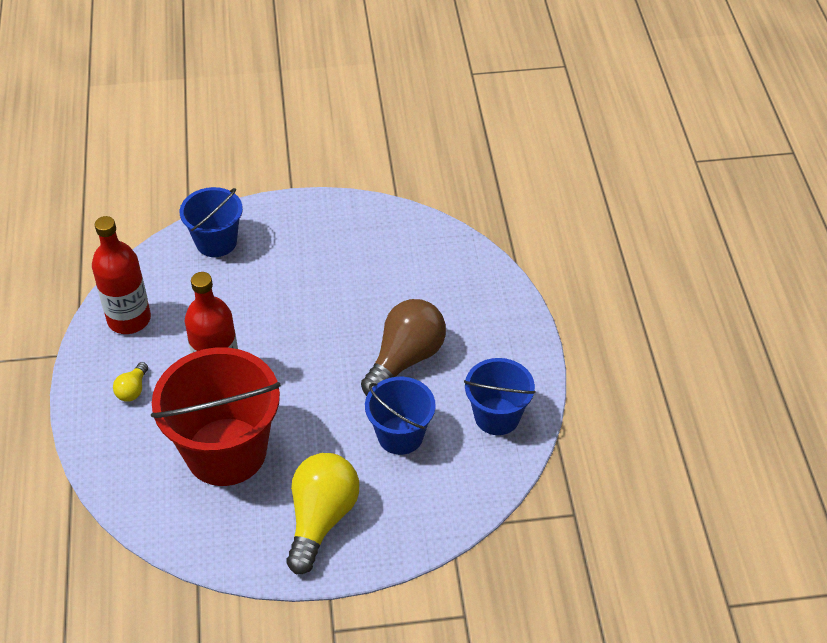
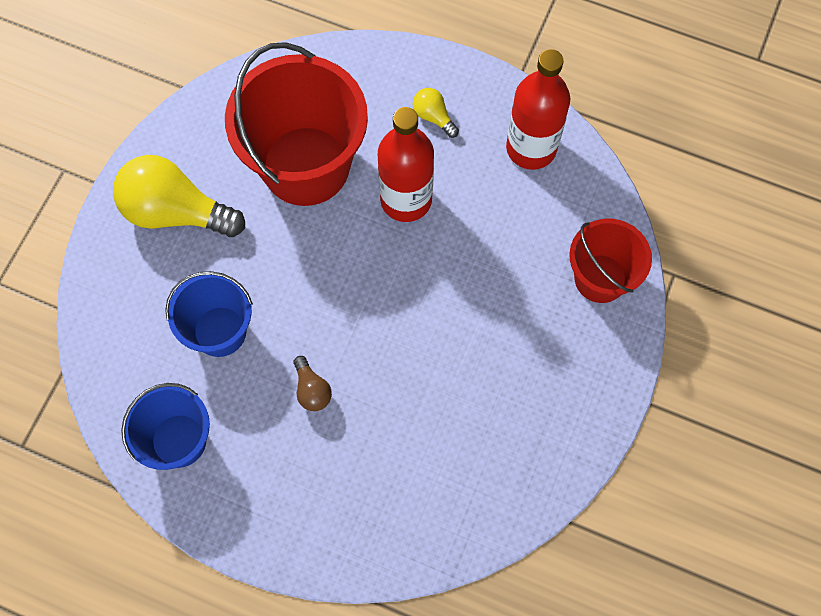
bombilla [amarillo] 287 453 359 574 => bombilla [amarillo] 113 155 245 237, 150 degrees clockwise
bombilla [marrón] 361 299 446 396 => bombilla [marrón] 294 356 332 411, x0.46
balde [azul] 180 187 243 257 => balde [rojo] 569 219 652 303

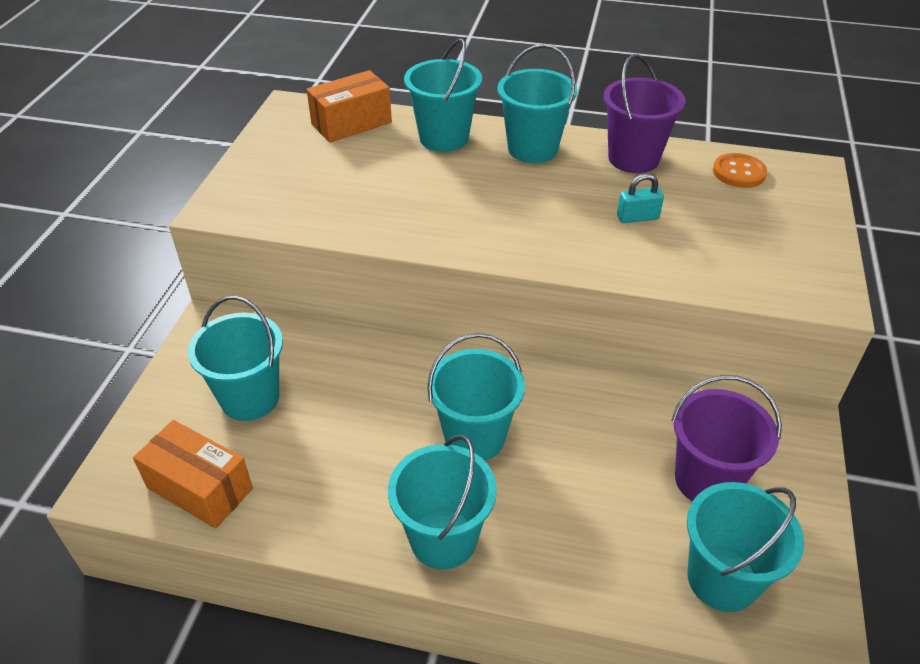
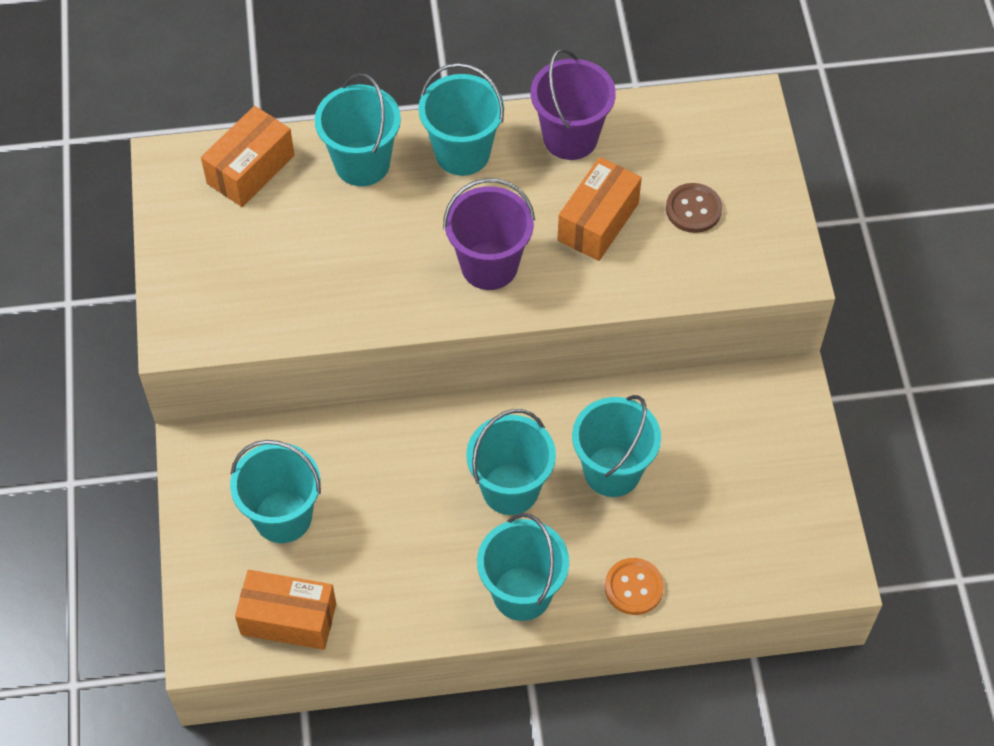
balde [morado] 671 375 782 501 => balde [morado] 443 178 535 290, moved
candado [turquesa] 617 173 664 223 => caja [naranja] 557 157 642 261
balde [turquesa] 687 482 804 612 => balde [turquesa] 572 395 661 497, moved
botón [naranja] 713 153 767 188 => botón [naranja] 605 558 664 615, moved
nothing => botón [marrón] 666 183 722 233

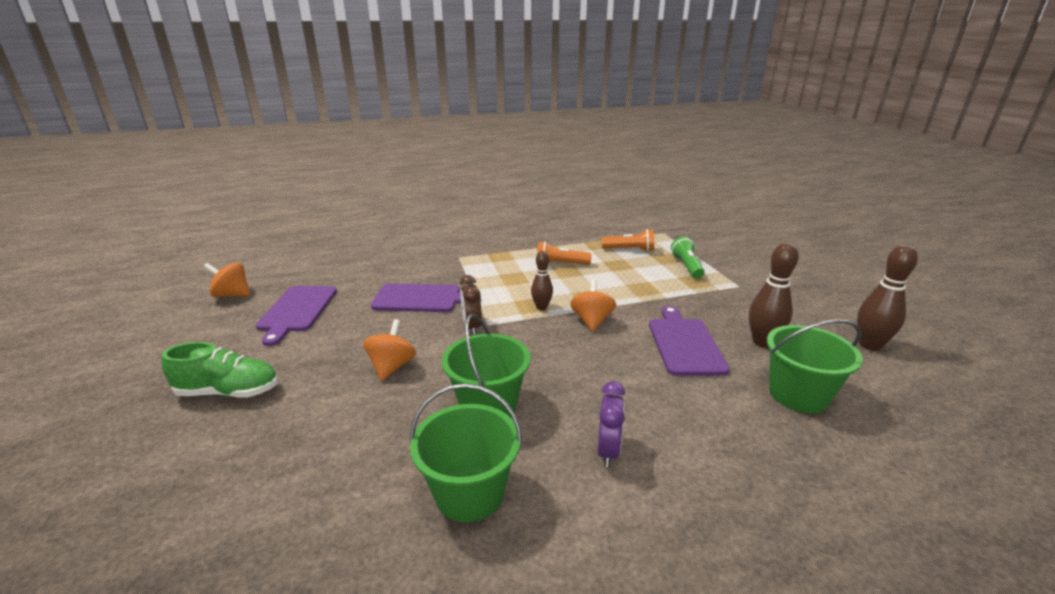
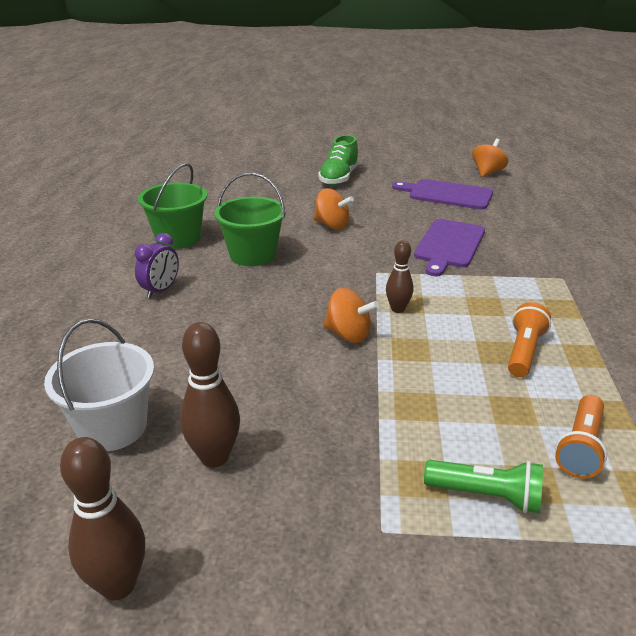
balde [verde] 767 320 863 413 => balde [blanco] 44 319 154 451
despertador [morado] 597 381 625 467 => despertador [morado] 135 233 179 298, 90 degrees counterclockwise
despertador [marrón] 460 275 482 335 => nothing
tabla de cortar [morado] 649 306 730 376 => nothing

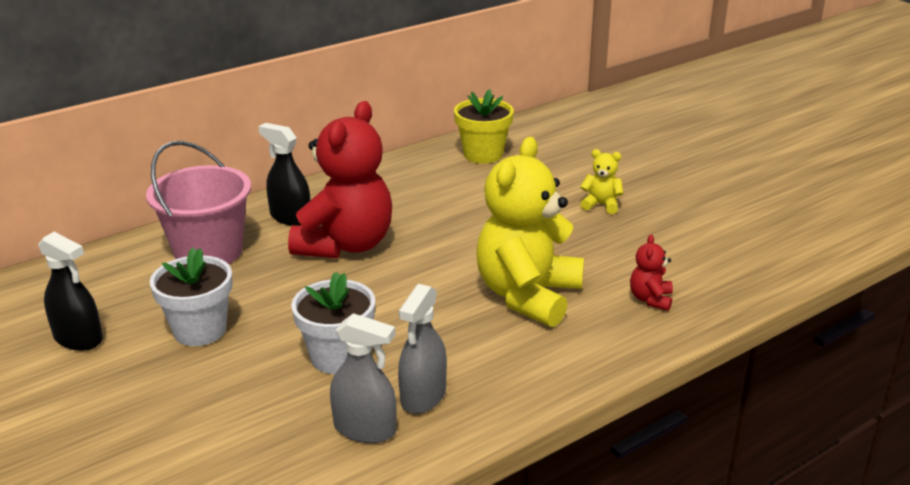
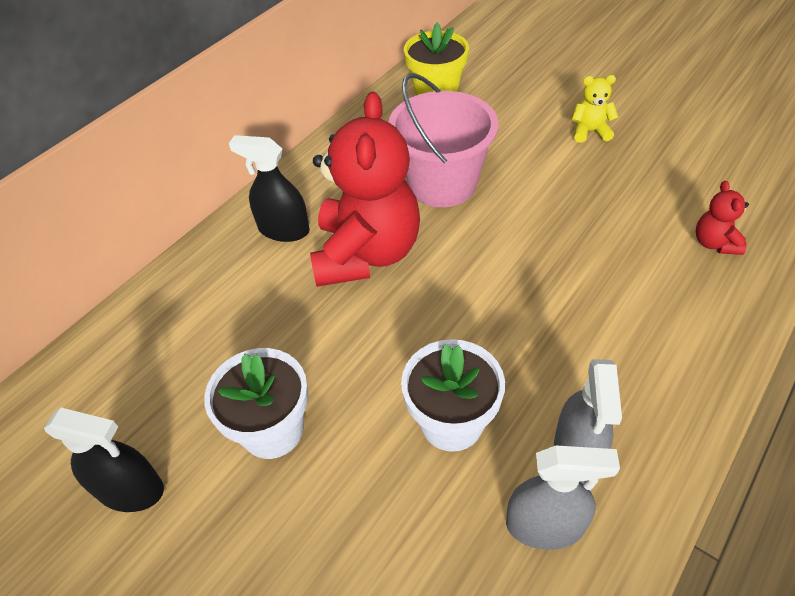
balde [rosa] 146 141 251 264 => balde [rosa] 388 73 498 207, moved
osito [amarillo] 476 137 584 327 => nothing

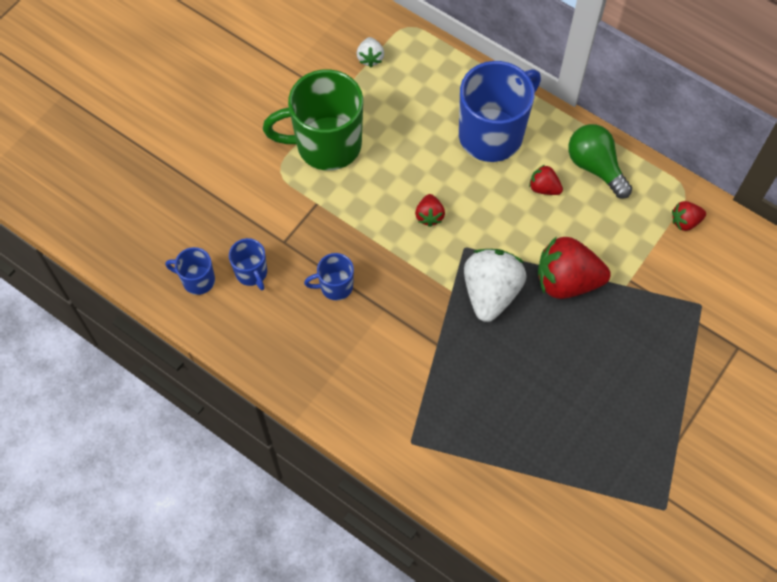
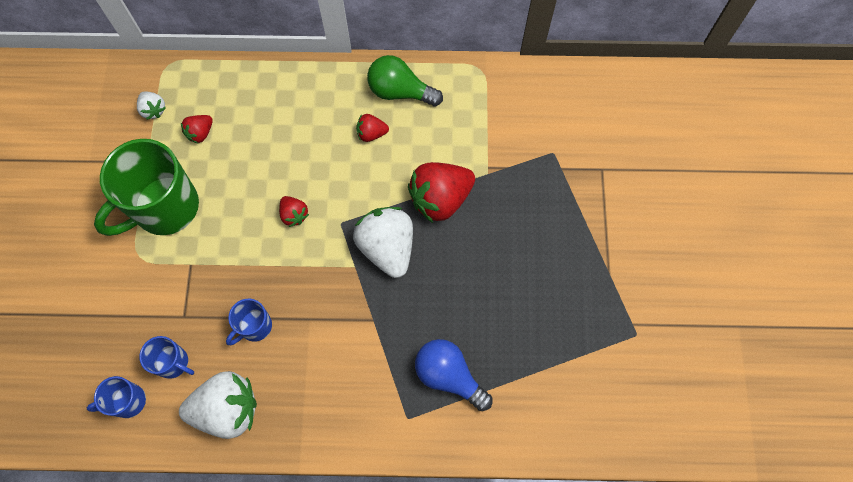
nothing => fresa [blanco] 179 371 257 439
fresa [rojo] 672 201 706 231 => fresa [rojo] 181 115 213 143, moved
nothing => bombilla [azul] 415 339 493 411
taza [azul] 459 61 541 162 => nothing

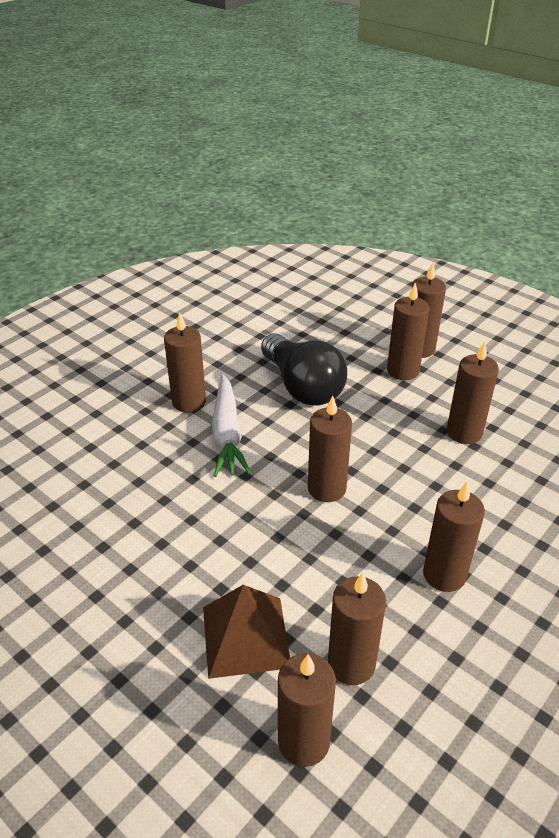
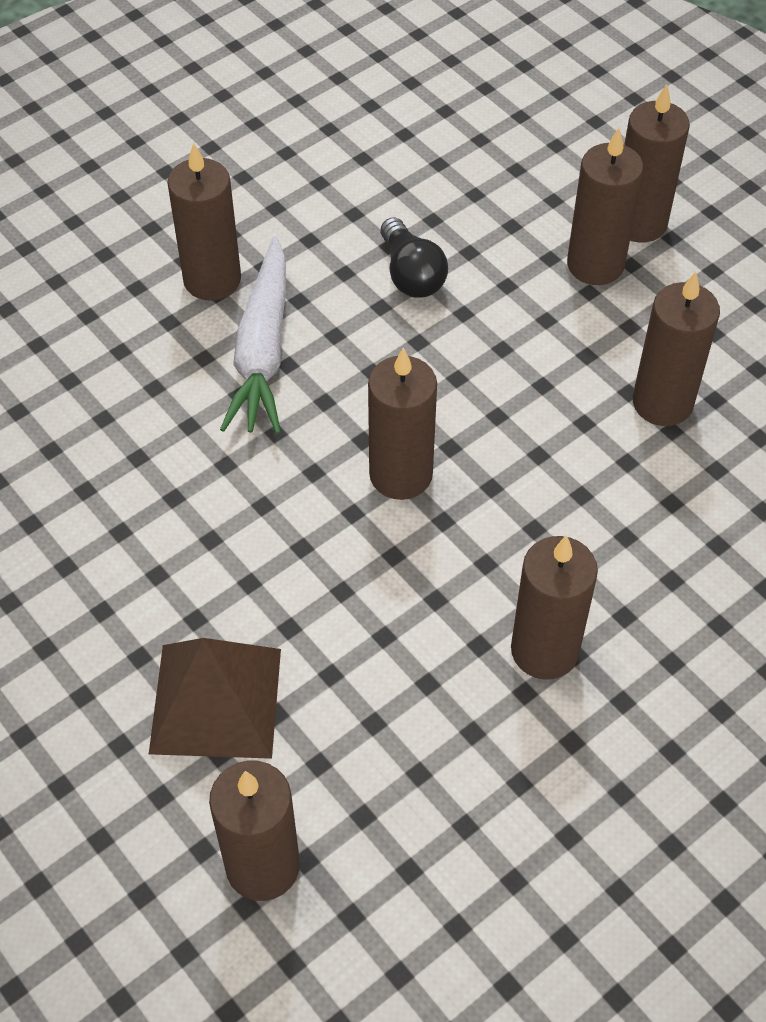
bombilla [negro] 261 333 347 406 => bombilla [negro] 380 217 448 298, x0.53
vela [marrón] 328 573 386 685 => nothing

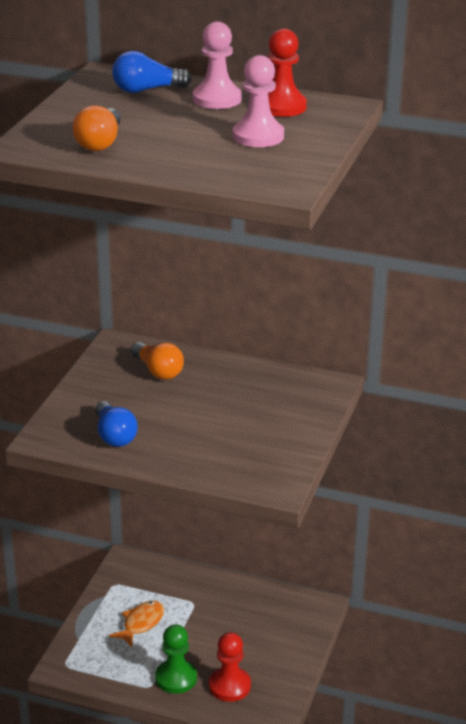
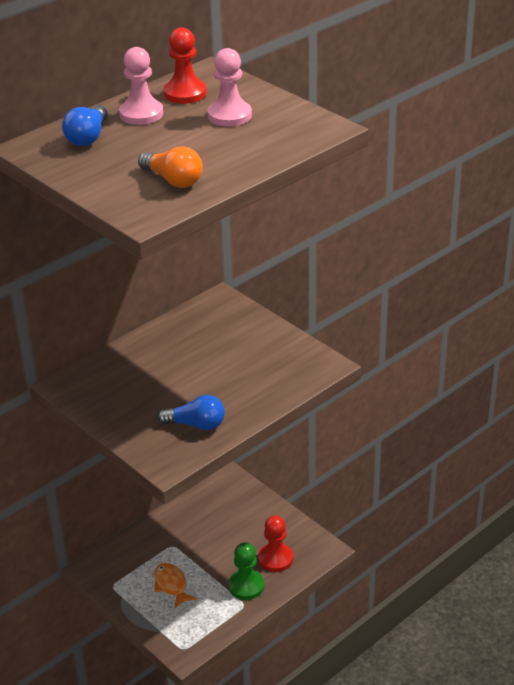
bombilla [naranja] 131 342 184 380 => nothing

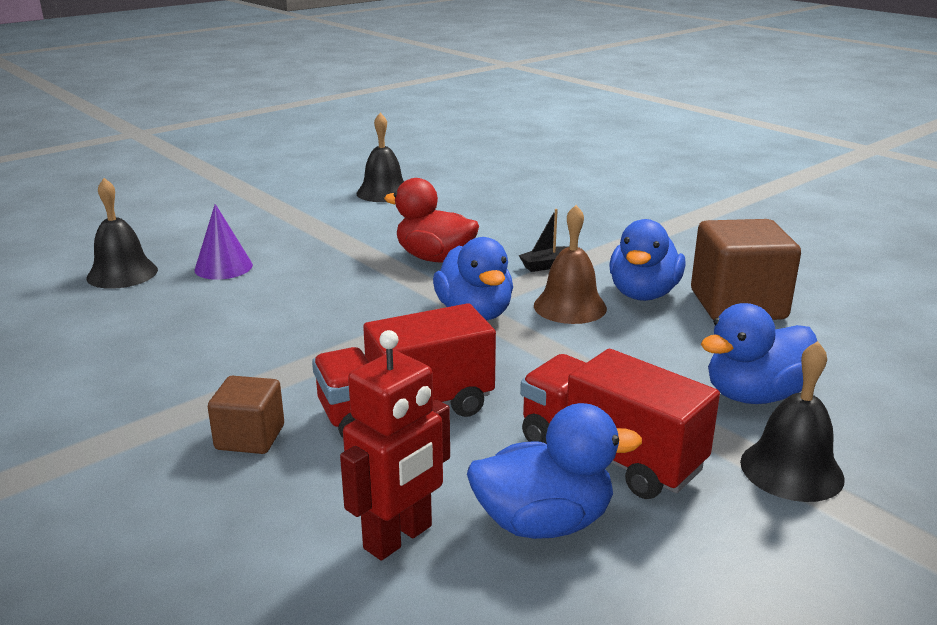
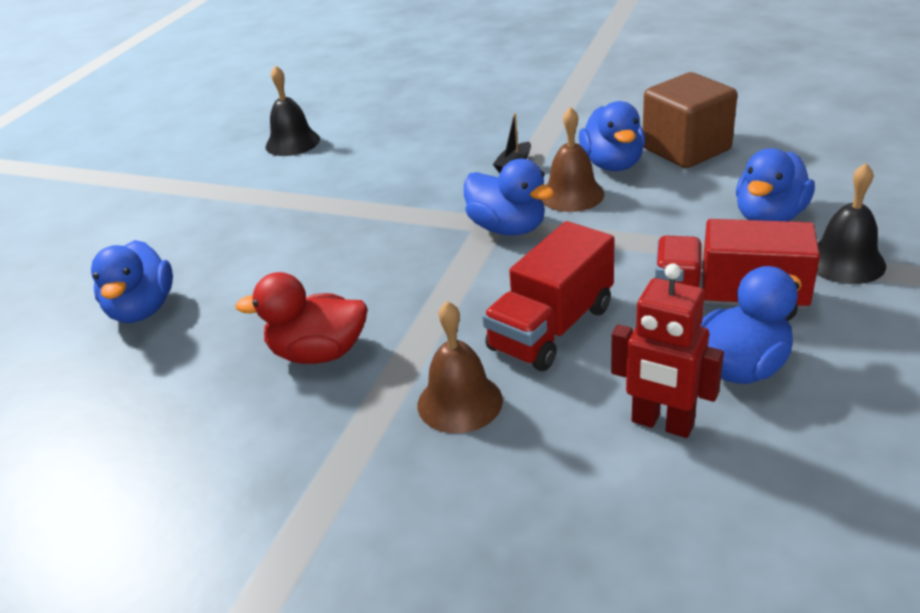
campana [negro] 87 178 158 289 => pato [azul] 91 240 173 323
pato [rojo] 384 178 479 263 => pato [rojo] 235 272 367 364, moved
cubo [marrón] 208 376 284 454 => campana [marrón] 418 301 503 434
robot [rojo] 340 330 450 560 => robot [rojo] 611 263 724 438, 105 degrees clockwise
cono [morado] 195 204 253 280 => nothing

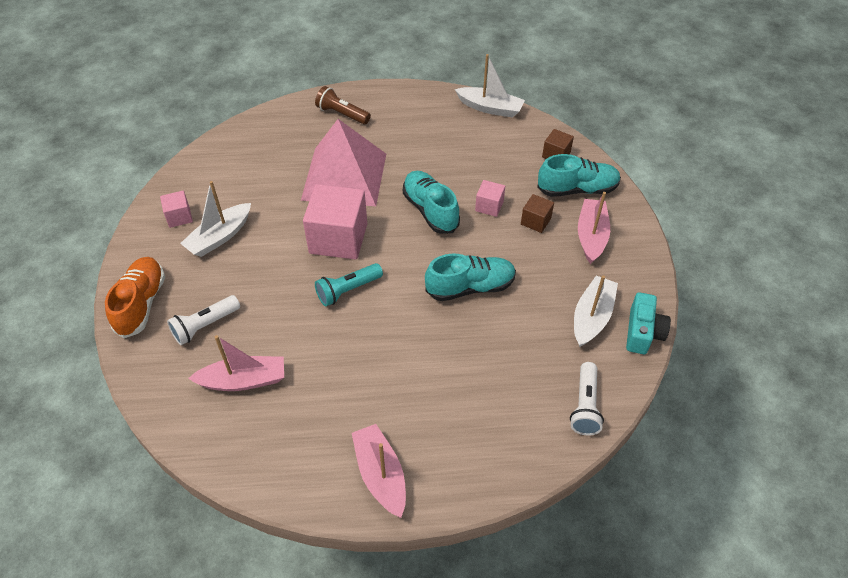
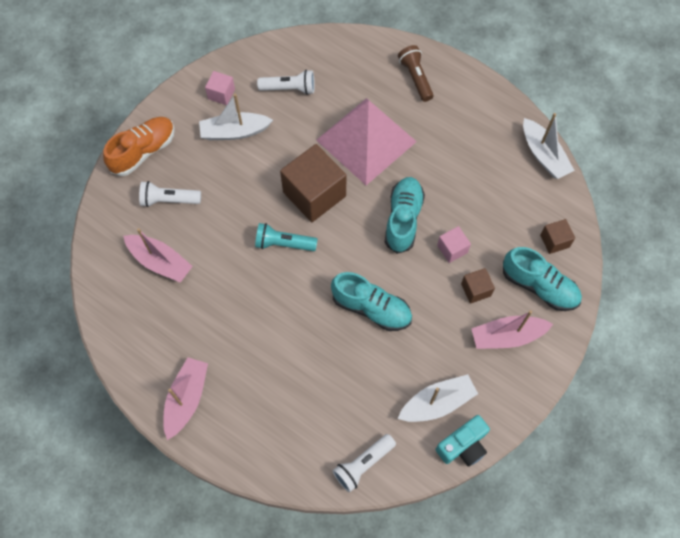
nothing => lámpara de mano [blanco] 257 70 315 95
cubo [rosa] 303 184 367 260 => cubo [marrón] 280 144 346 222
barco [rosa] 578 192 610 264 => barco [rosa] 471 310 553 349, 150 degrees counterclockwise

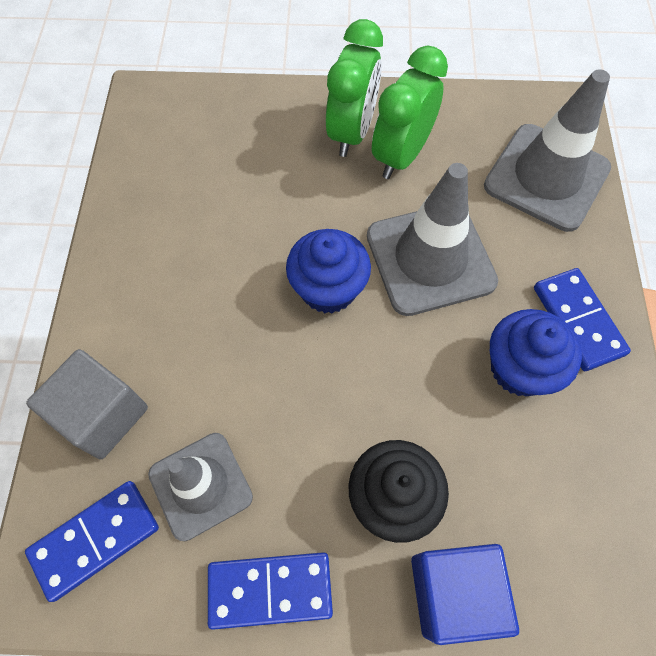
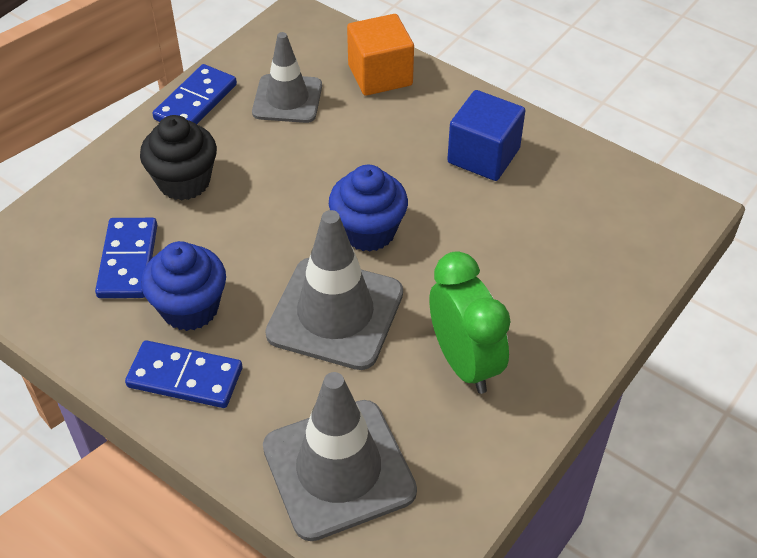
ficha de dominó [azul] 25 481 159 602 => ficha de dominó [azul] 95 218 157 298, moved
cubo [gris] 26 349 148 459 => cubo [naranja] 347 14 414 96
cubo [azul] 411 544 519 645 => cubo [azul] 447 90 525 181, moved
despertador [verde] 326 19 383 157 => nothing

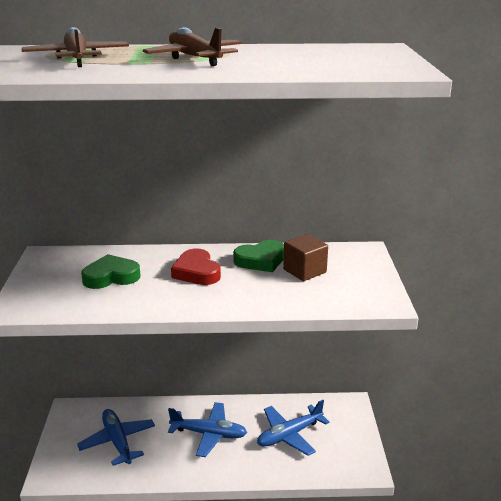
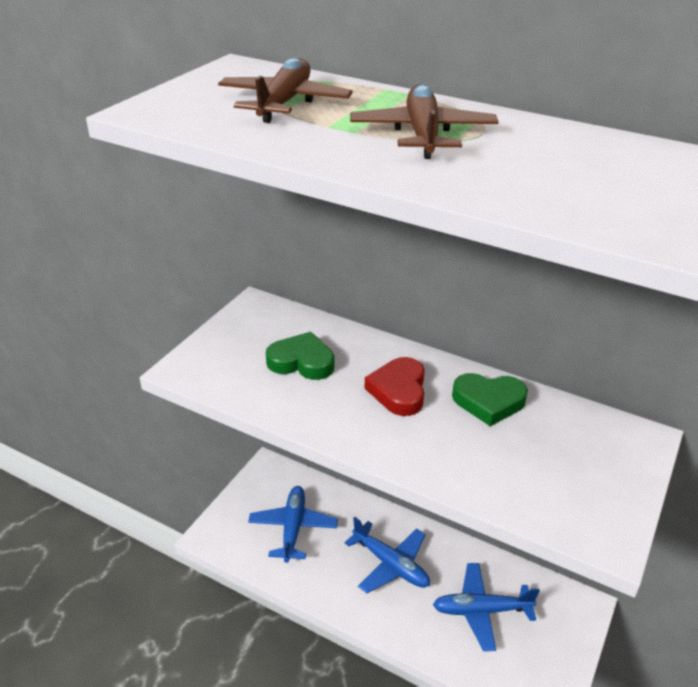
cubo [marrón] 283 234 328 281 => nothing

